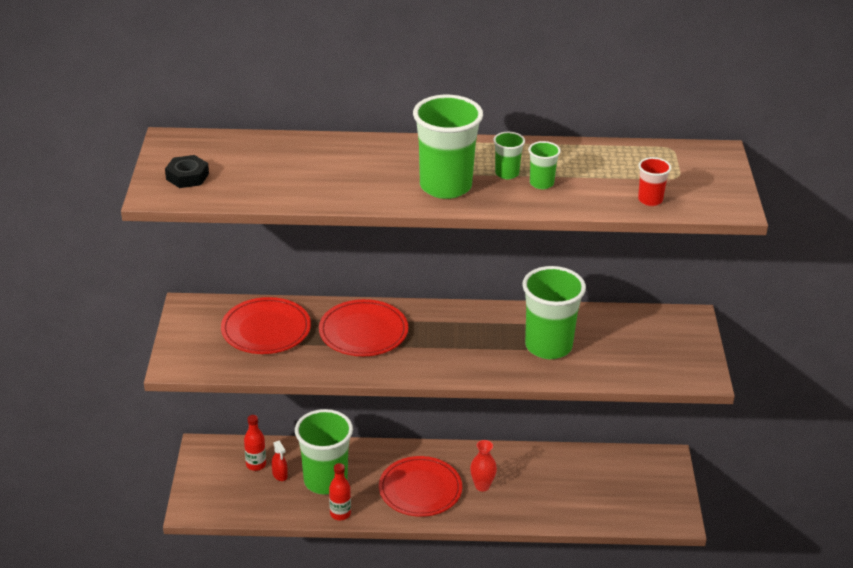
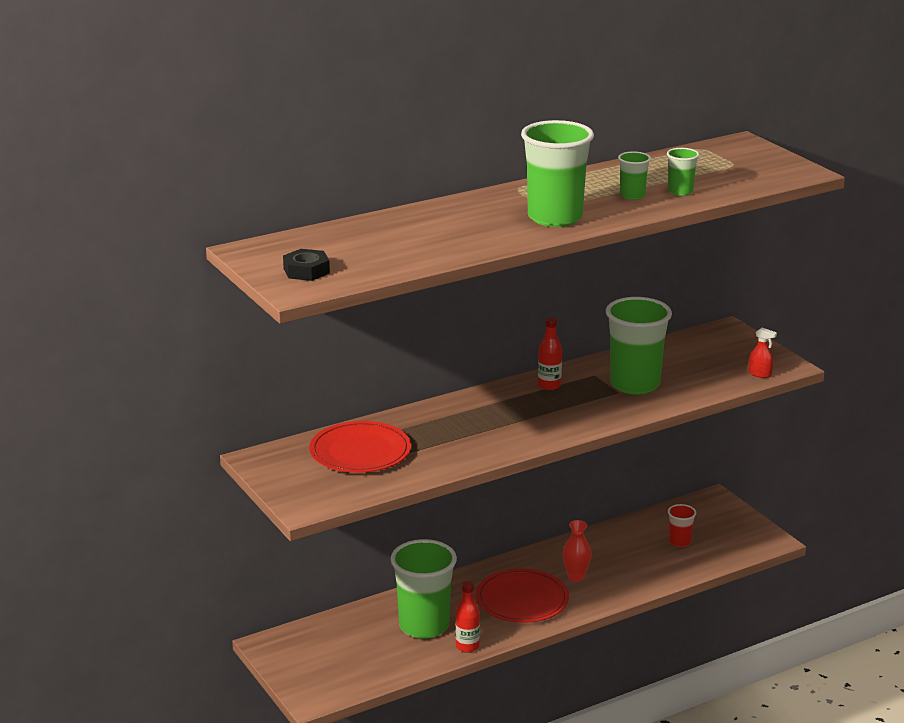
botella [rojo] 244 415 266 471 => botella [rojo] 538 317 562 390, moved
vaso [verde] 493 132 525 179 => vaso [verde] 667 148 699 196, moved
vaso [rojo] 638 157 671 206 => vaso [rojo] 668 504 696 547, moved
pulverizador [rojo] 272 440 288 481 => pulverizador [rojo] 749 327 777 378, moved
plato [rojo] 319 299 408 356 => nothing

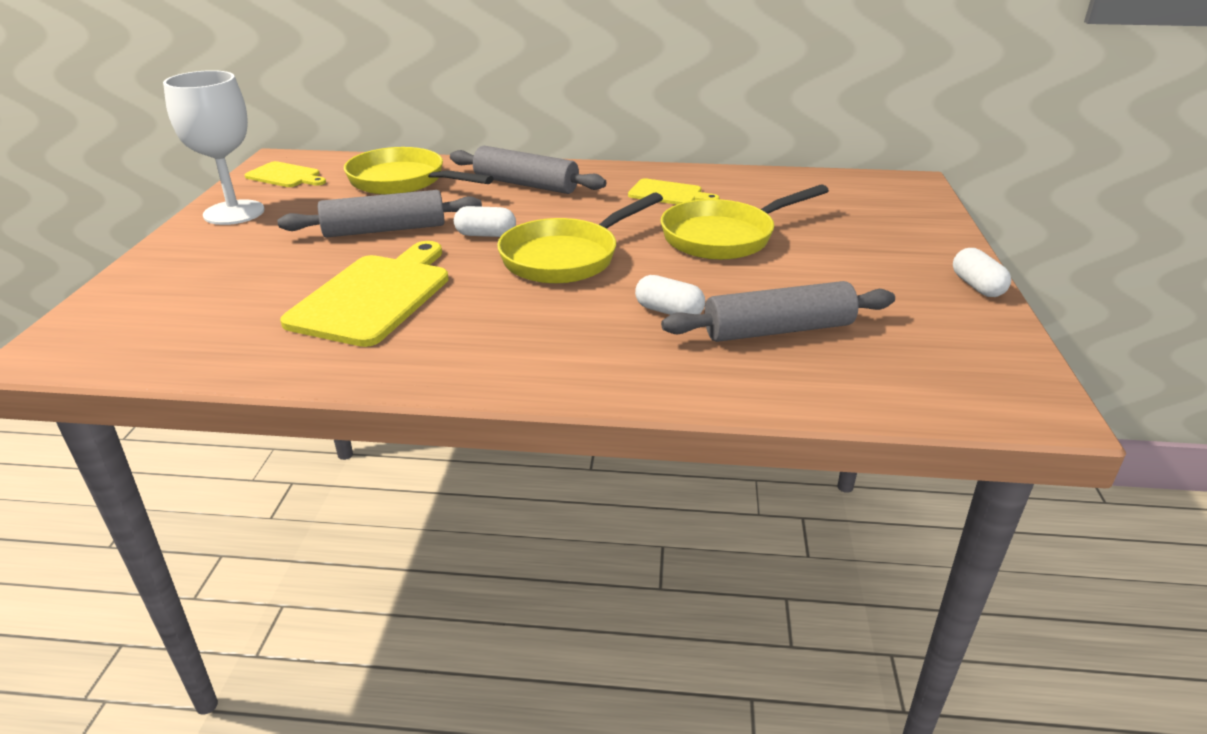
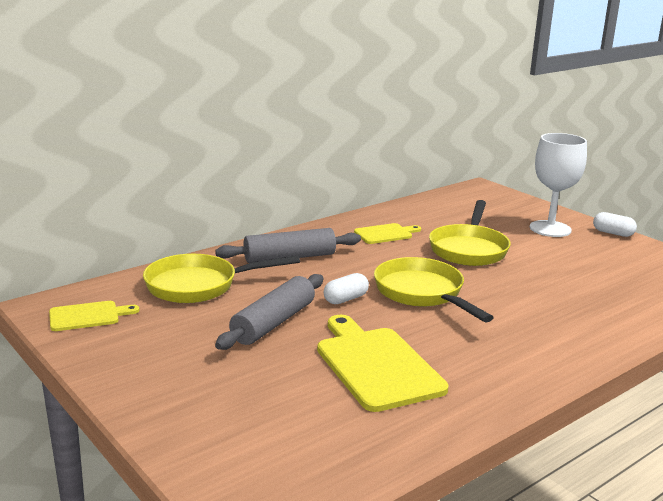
sartén [amarillo] 497 193 663 284 => sartén [amarillo] 374 257 494 323, 150 degrees clockwise
copa [blanco] 163 70 264 225 => copa [blanco] 530 133 587 237, moved
cápsula [blanco] 635 275 705 315 => nothing
rodillo [gris] 661 281 895 342 => nothing

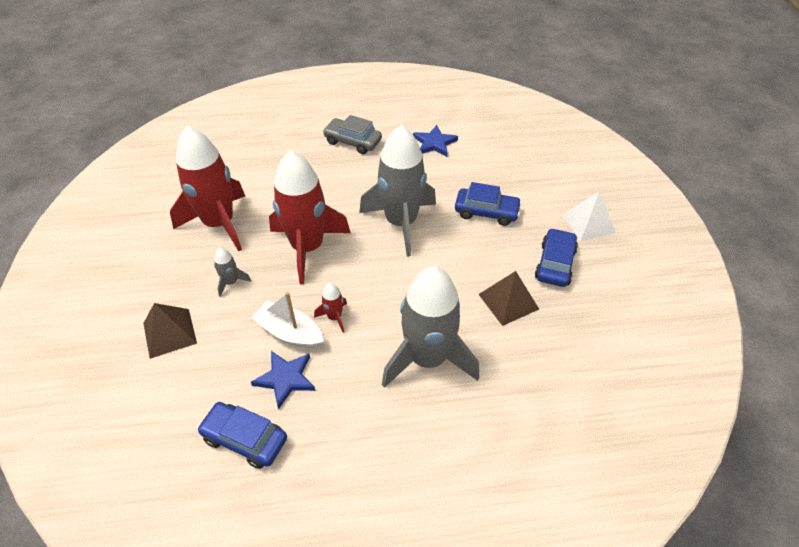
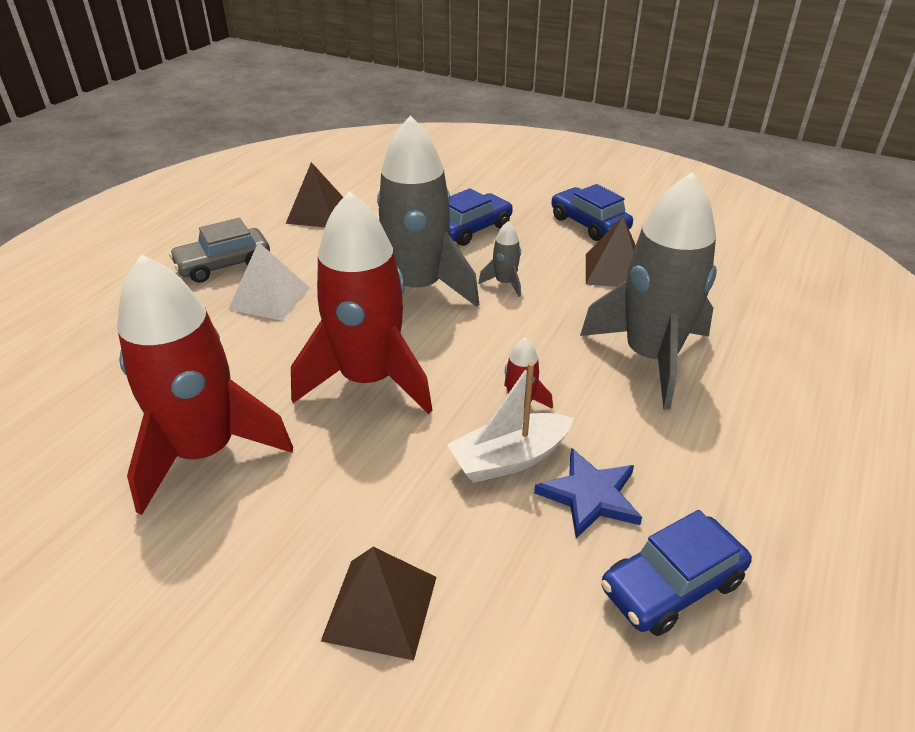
pirámide [blanco] 562 192 616 241 => pirámide [blanco] 228 242 310 321, moved
estrella [azul] 413 125 458 156 => pirámide [marrón] 286 162 344 227
cohete [gris] 214 248 251 297 => cohete [gris] 478 221 521 297, moved

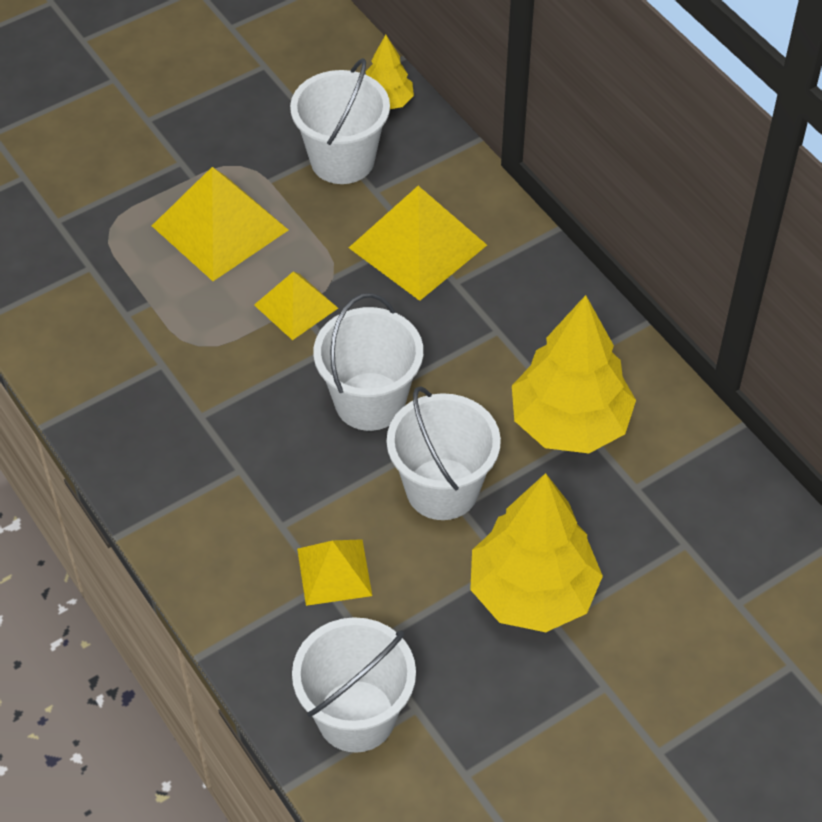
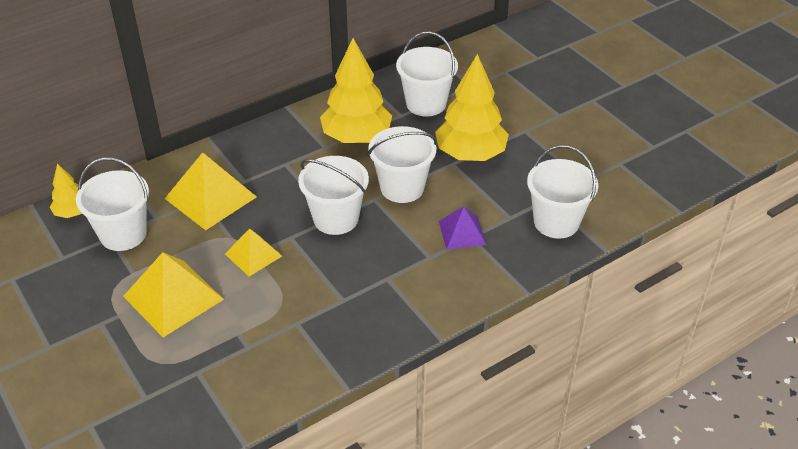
nothing => balde [blanco] 396 31 458 116
pirámide [amarillo] 297 539 372 606 => pirámide [morado] 439 206 486 250

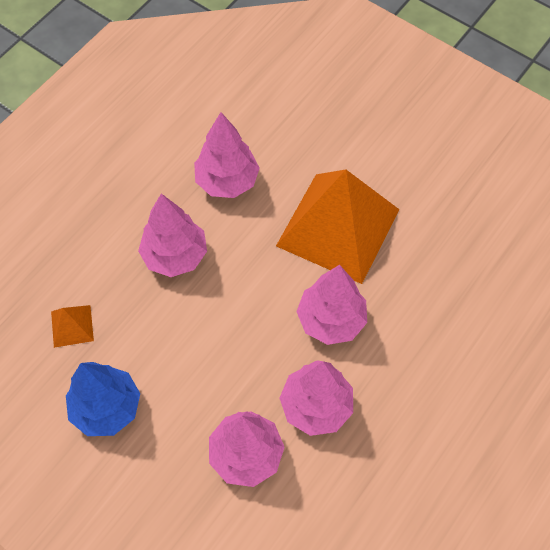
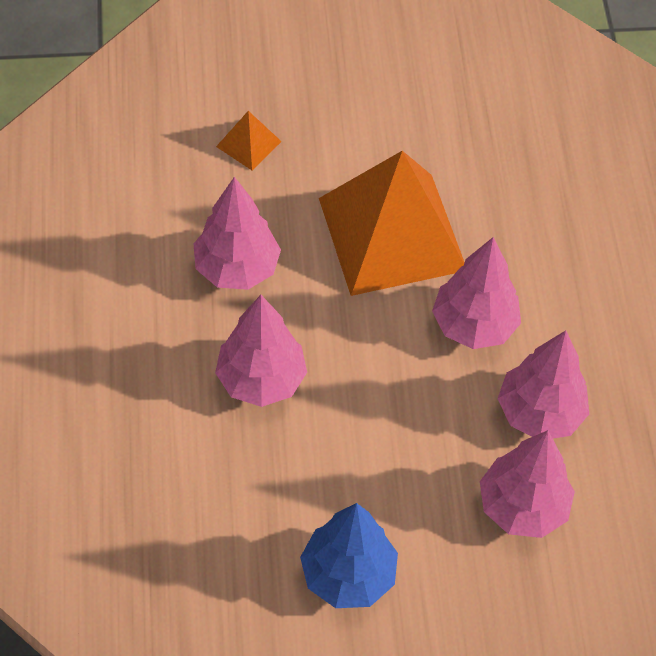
pirámide [naranja] 51 305 94 348 => pirámide [naranja] 216 111 282 170, moved

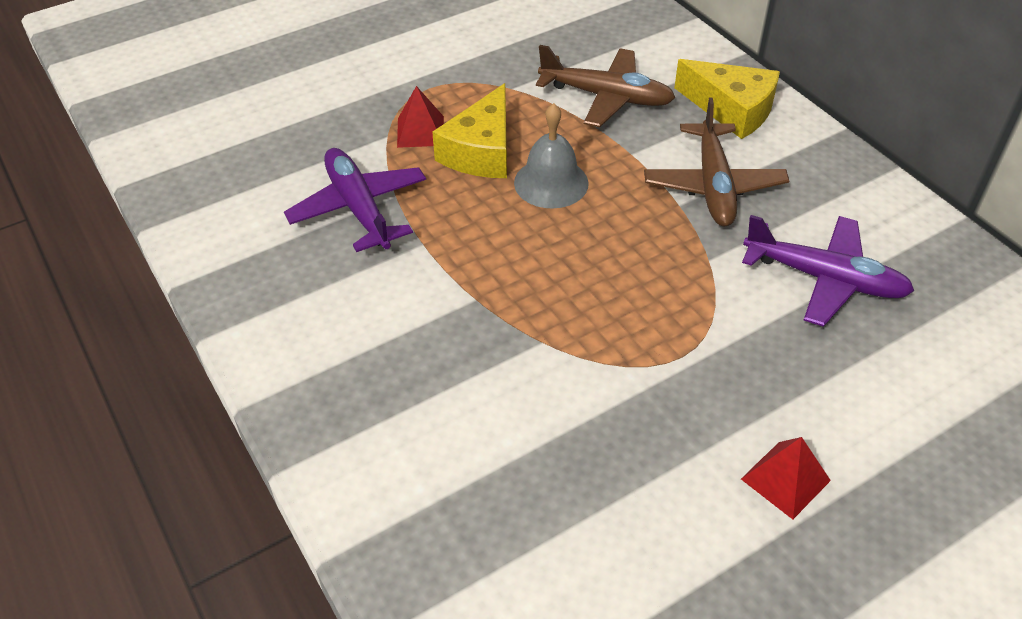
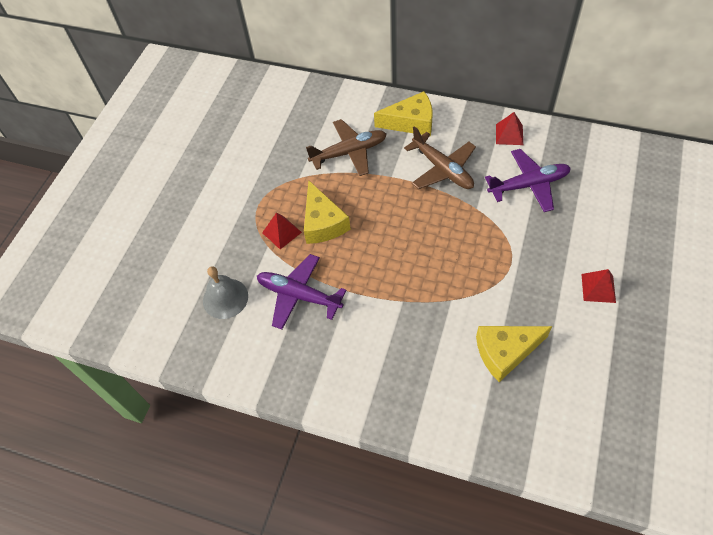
campana [gris] 514 103 589 208 => campana [gris] 203 266 248 319, moved
nothing => queso [amarillo] 476 326 552 382
nothing => pirámide [rojo] 496 112 523 145

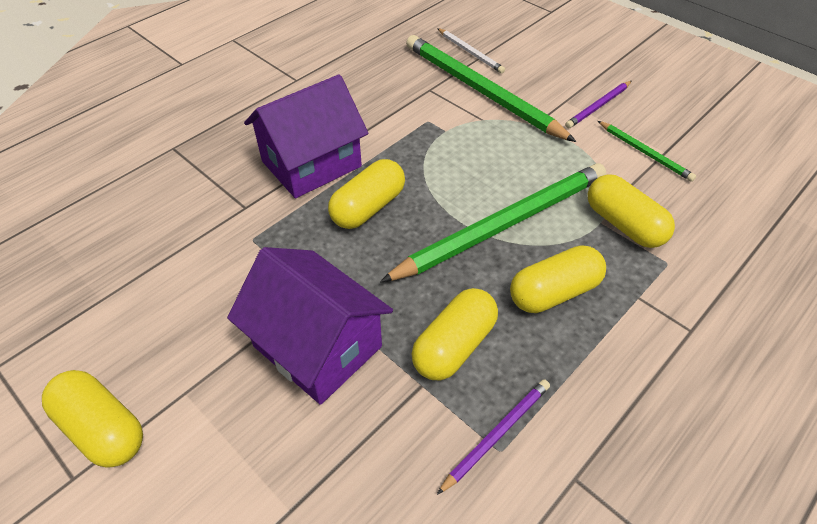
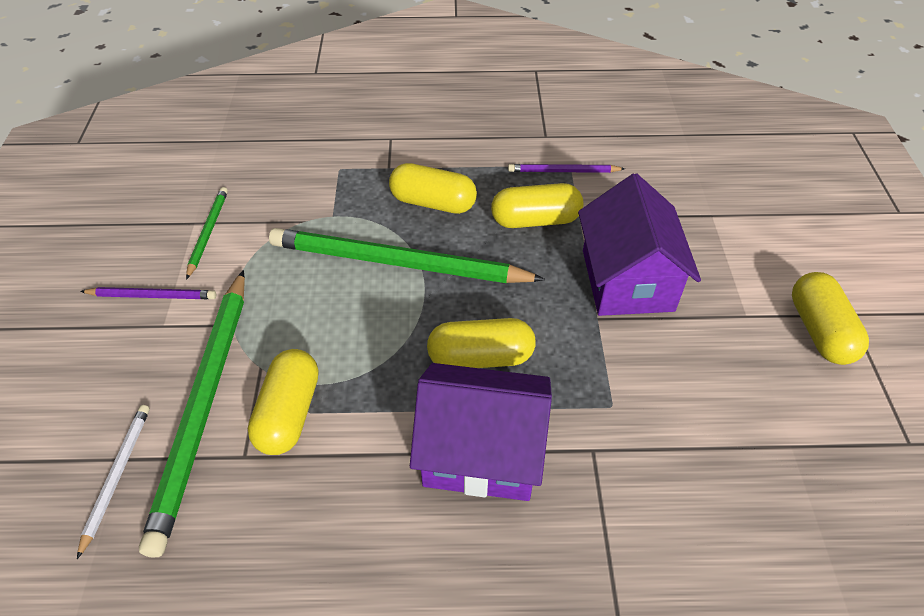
cápsula [amarillo] 588 174 675 248 => cápsula [amarillo] 248 349 318 455, moved

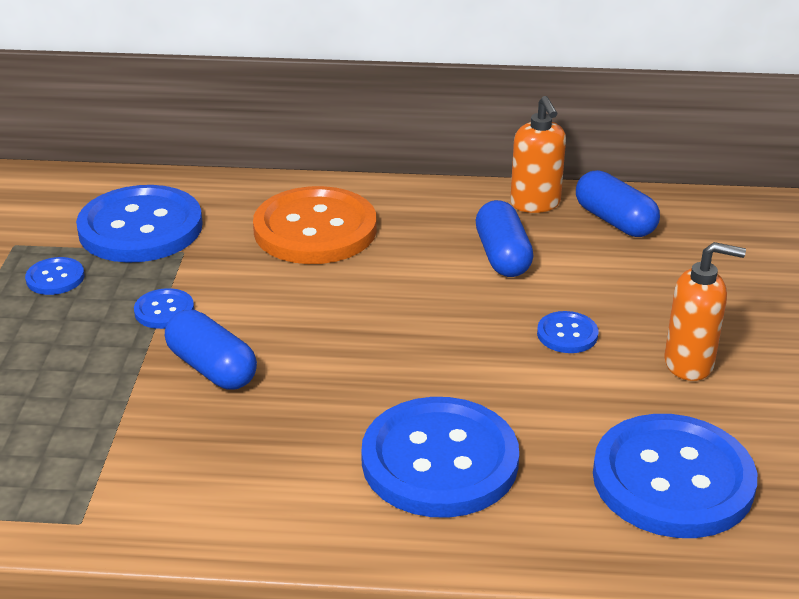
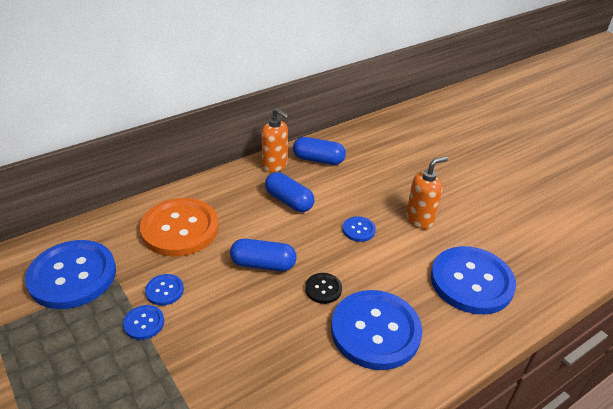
botón [azul] 25 257 84 295 => botón [azul] 145 274 184 306, moved
cápsula [azul] 165 310 257 390 => cápsula [azul] 230 239 296 271, moved
nothing => botón [negro] 305 273 342 304

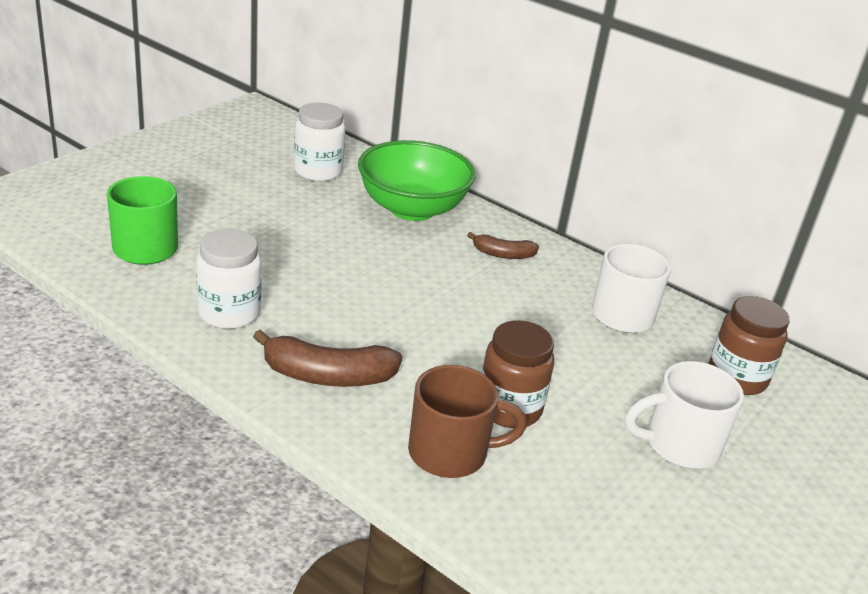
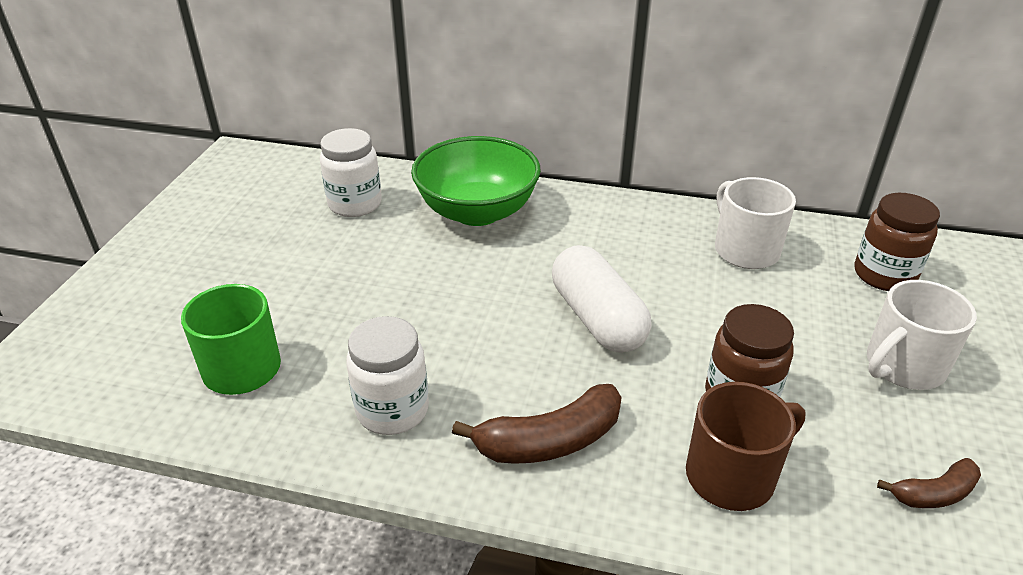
nothing => cápsula [blanco] 552 245 652 353
plátano [marrón] 467 232 539 259 => plátano [marrón] 877 458 981 508, moved

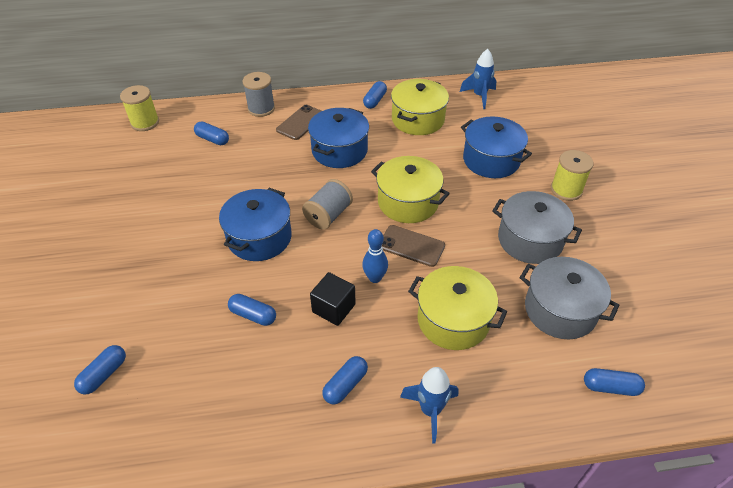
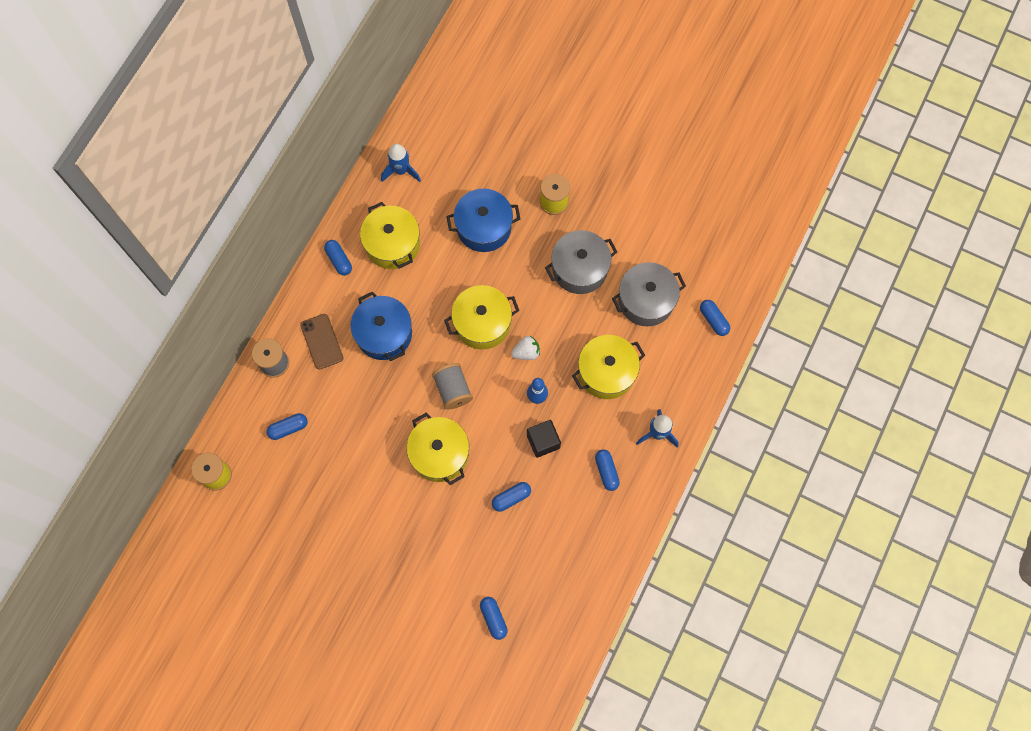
olla [azul] 219 188 292 261 => olla [amarillo] 407 412 469 485
móvil [marrón] 382 225 445 267 => fresa [blanco] 511 336 540 360
cápsula [azul] 584 368 645 396 => cápsula [azul] 700 300 730 336, 75 degrees counterclockwise

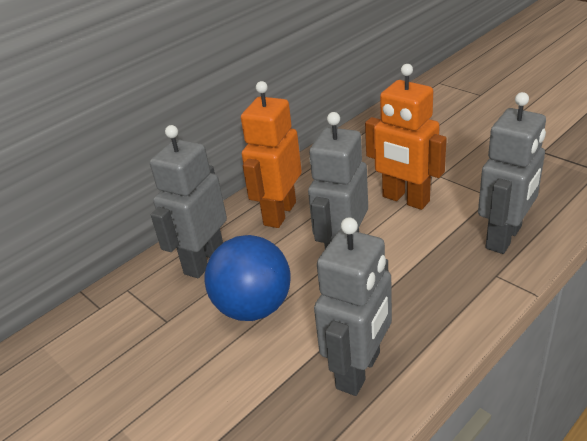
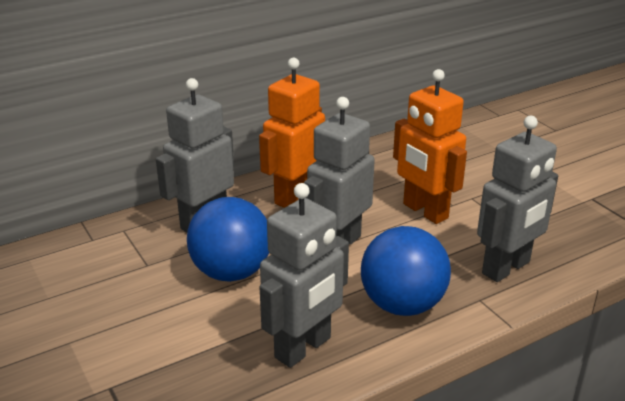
nothing => pelota [azul] 361 226 451 316

